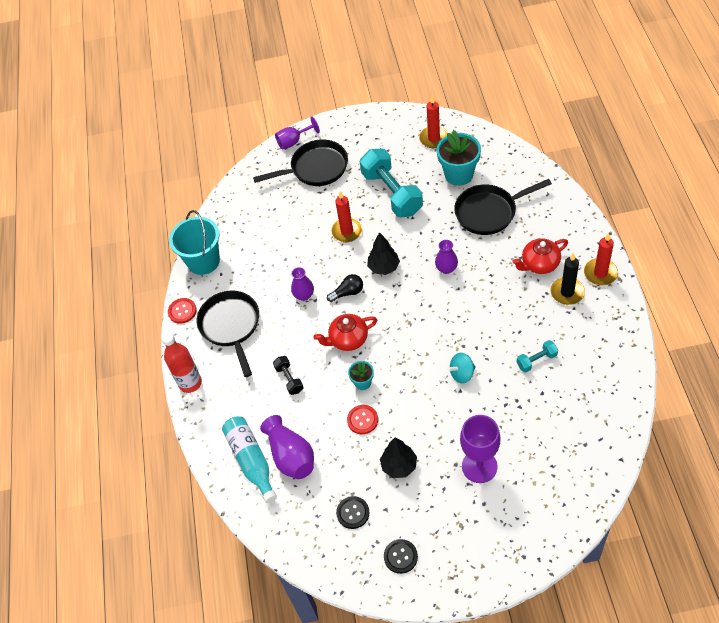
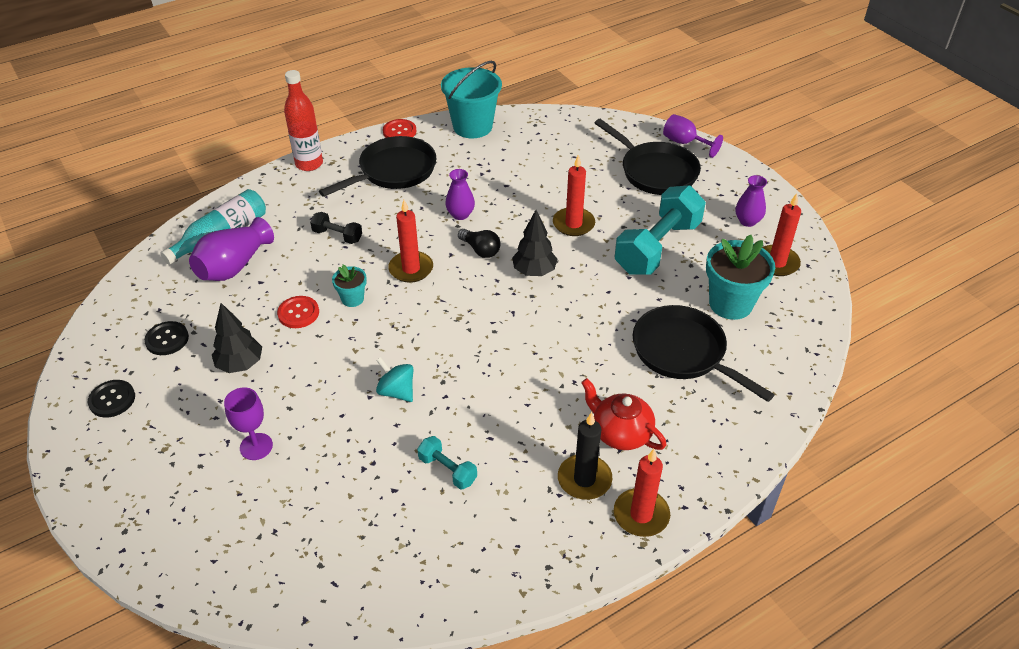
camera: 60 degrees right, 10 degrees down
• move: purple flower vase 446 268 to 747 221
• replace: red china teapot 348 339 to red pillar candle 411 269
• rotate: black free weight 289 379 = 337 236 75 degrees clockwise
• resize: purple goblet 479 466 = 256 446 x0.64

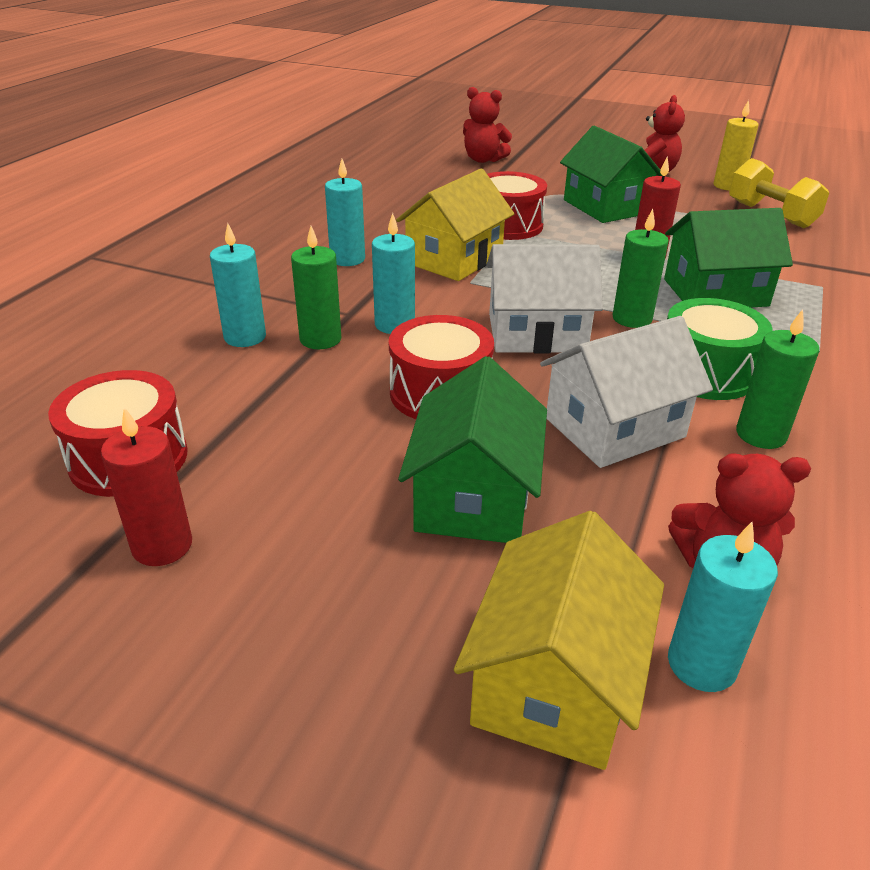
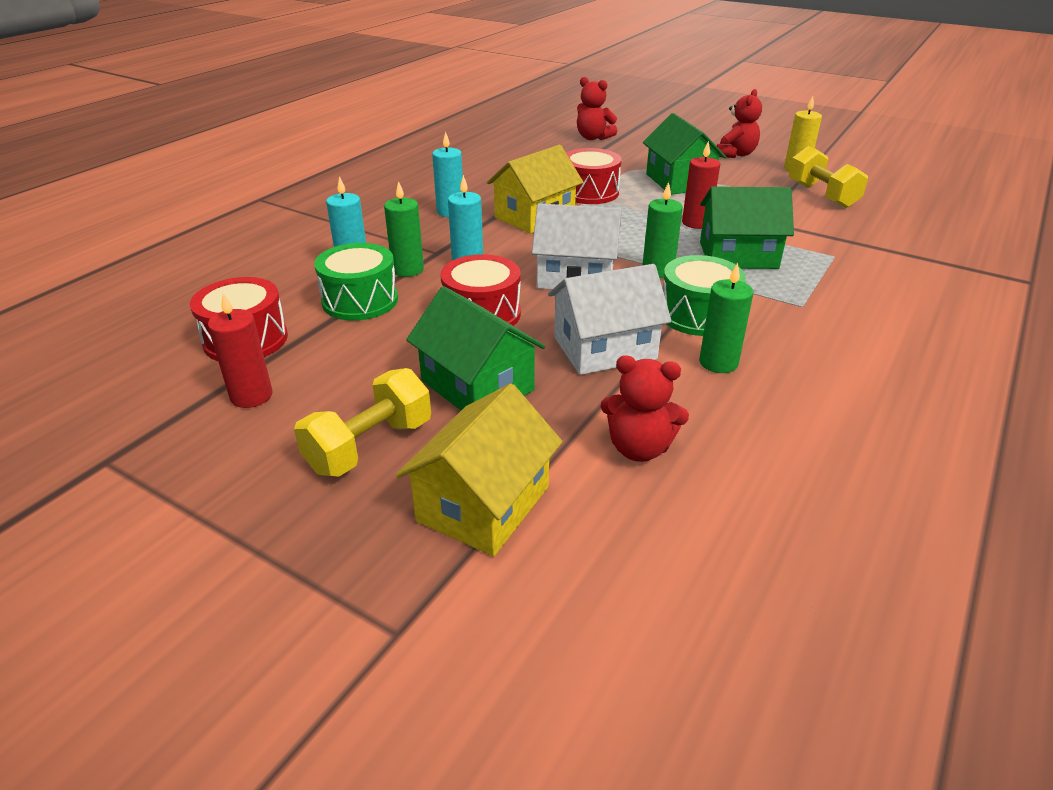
camera: 10 degrees right, 0 degrees up
• delete: aqua pillar candle 701 664
• insert: bright yellow free weight 369 446
• insert: emerald toy drum 360 300
• rotate: emerald cottage 474 497 = 477 385 60 degrees counterclockwise

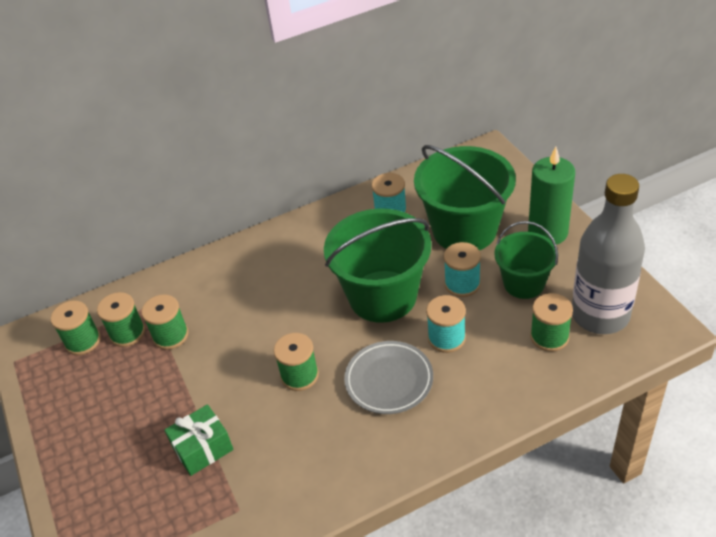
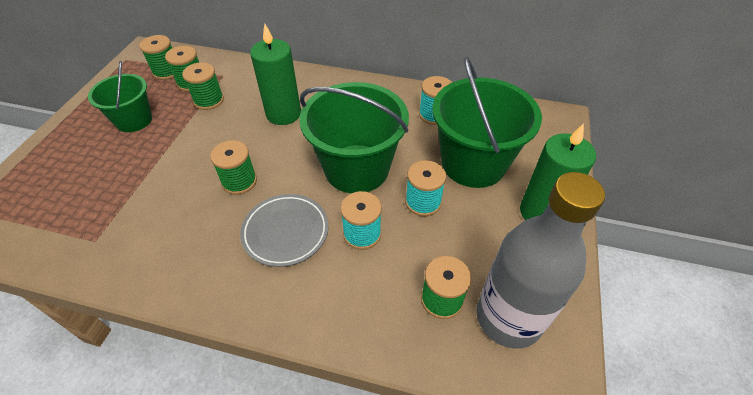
camera: 35 degrees right, 5 degrees up
• delete: emerald present 203 448
• insert: emerald pillar candle 283 114
• move: emerald bucket 524 283 to 134 120

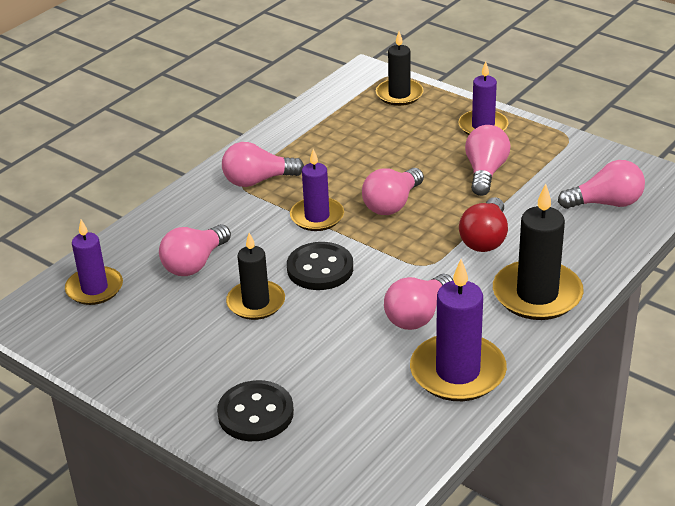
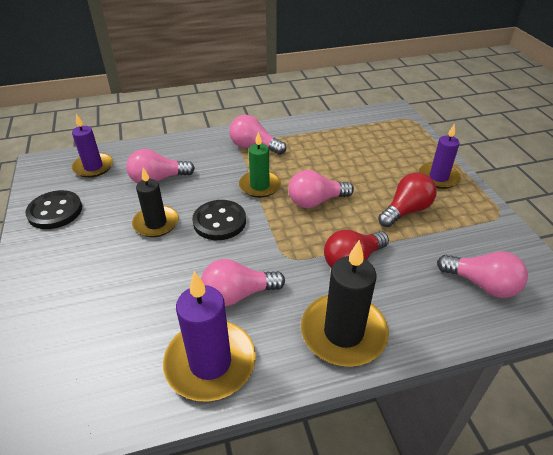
camera: 35 degrees right, 5 degrees up
• delete: black pillar candle 399 94
• move: black shirt button 255 413 to 55 211
• recolor: purple pillar candle 317 217 to emerald pillar candle 259 186
• recolor: rosy lightbulb 485 172 to red lightbulb 406 211

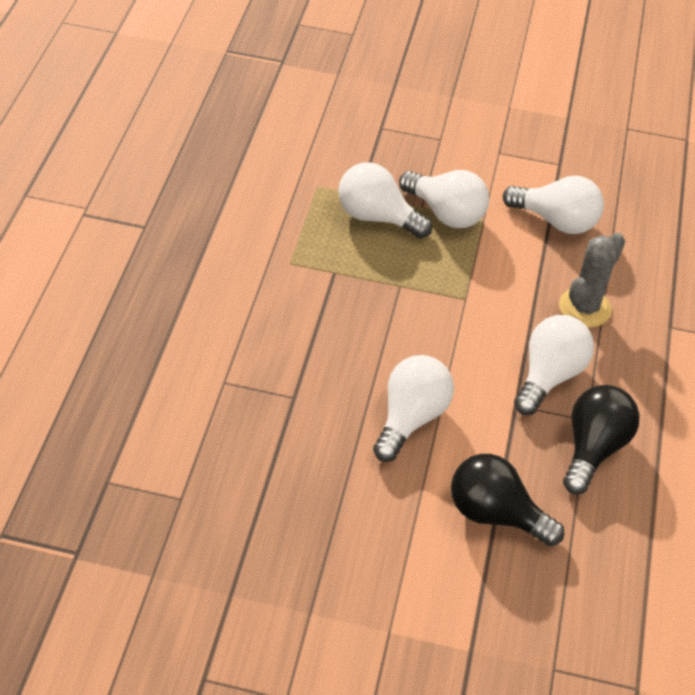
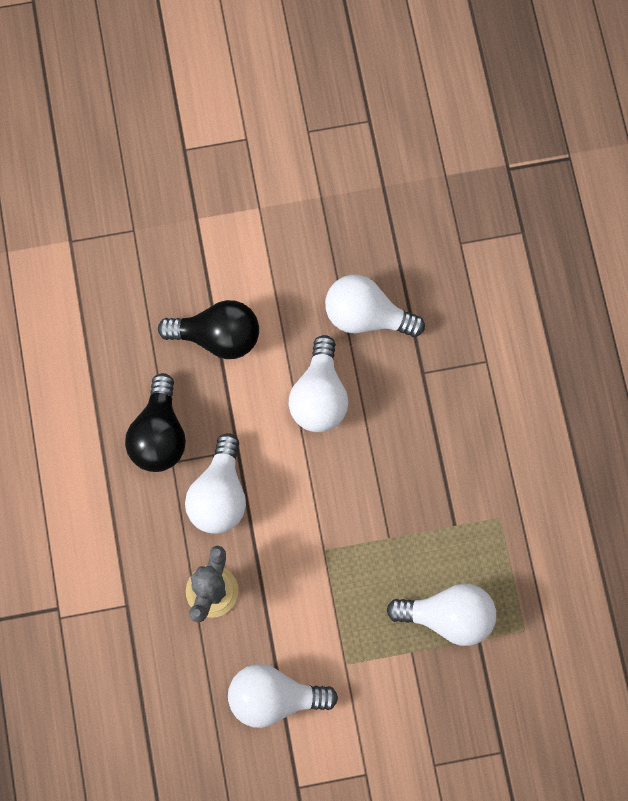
camera: 160 degrees right, 25 degrees up
• move: white lightbulb 446 213 to 366 316

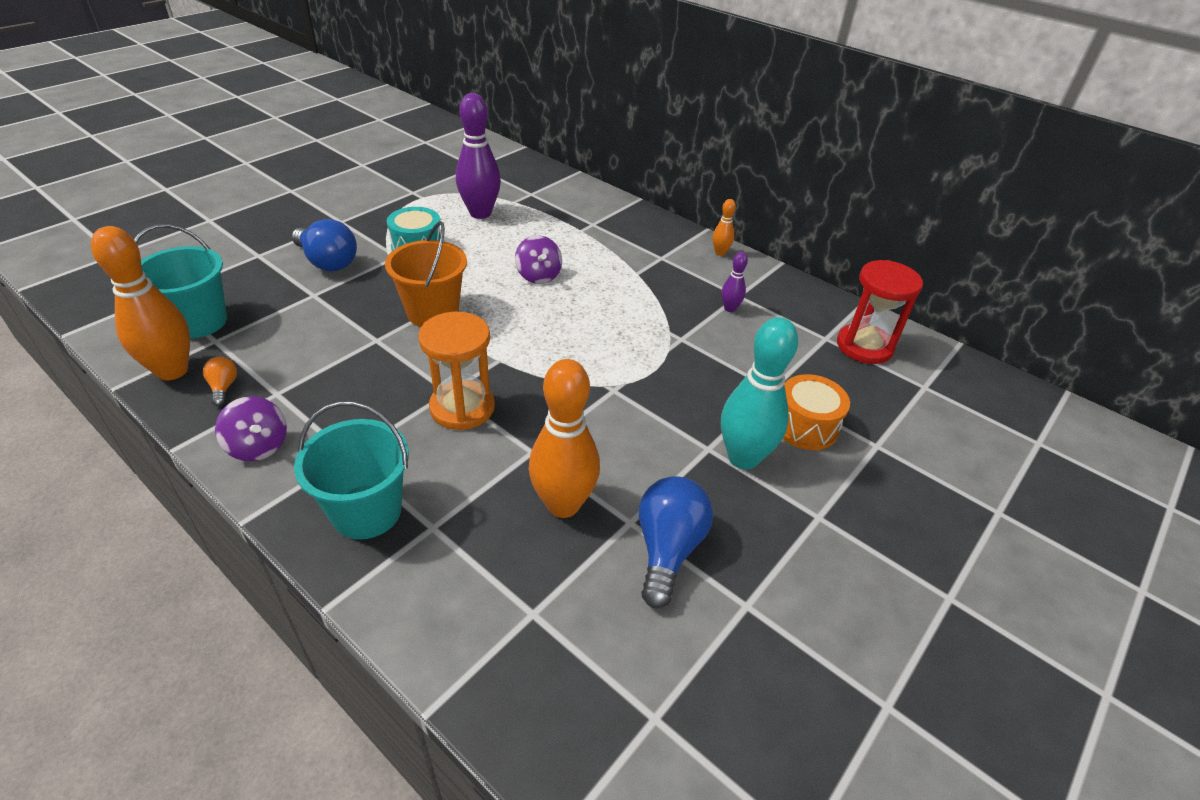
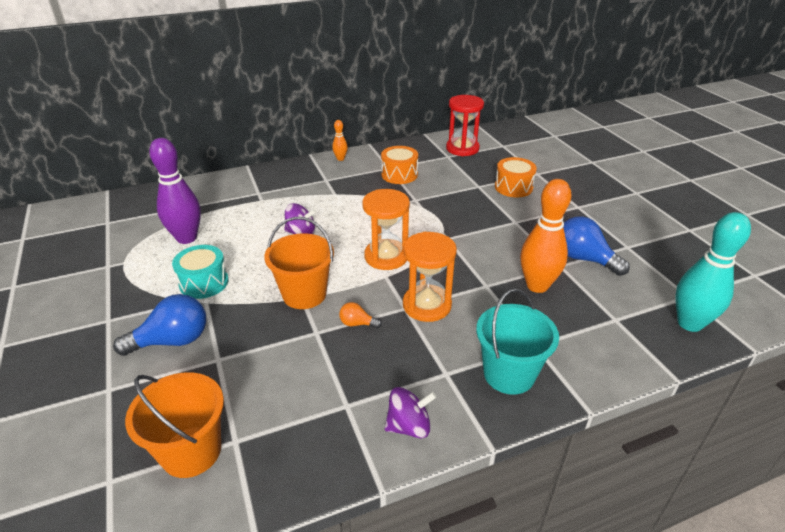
camera: 60 degrees left, 5 degrees down
• delete: bright orange tenpin 172 371
• insert: bright orange hourglass 386 257
• move: bright orange lightbulb 223 387 to 357 323
• move: aqua tenpin 743 458 to 689 323
• replace: purple tenpin 729 308 to bright orange toy drum 399 174
• recolor: aqua bucket 198 322 to bright orange bucket 191 451

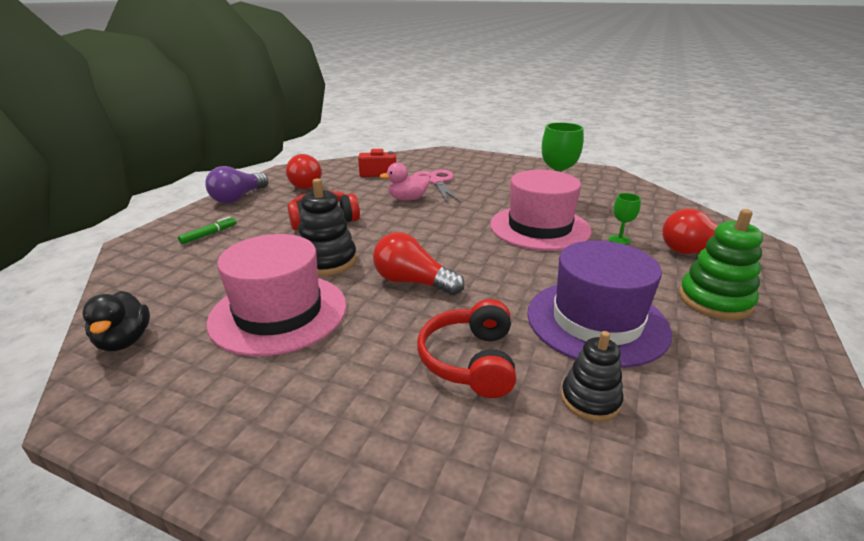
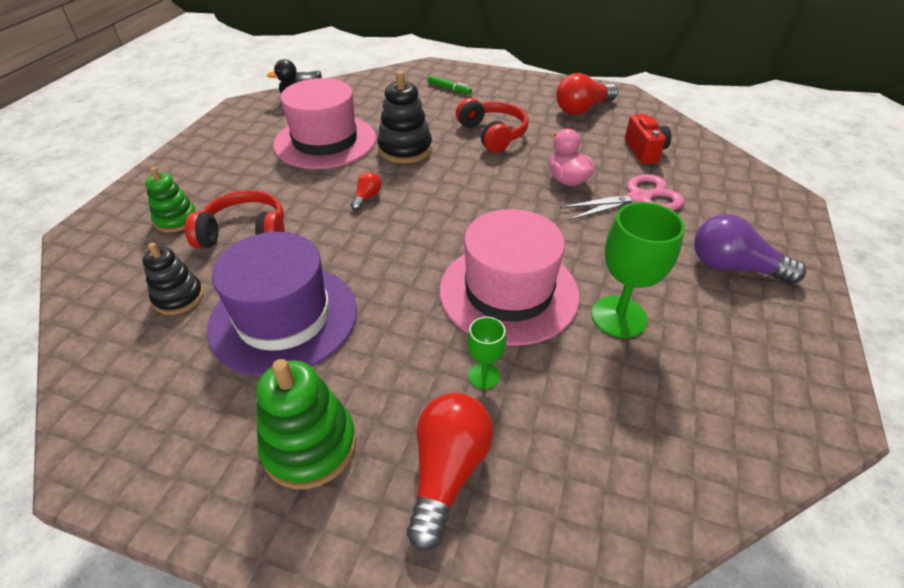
camera: 85 degrees right, 15 degrees up
• insert: emerald stacking rings 176 219
• move: purple lightbulb 238 198 to 733 267
• resize: red lightbulb 413 282 = 367 198 x0.50

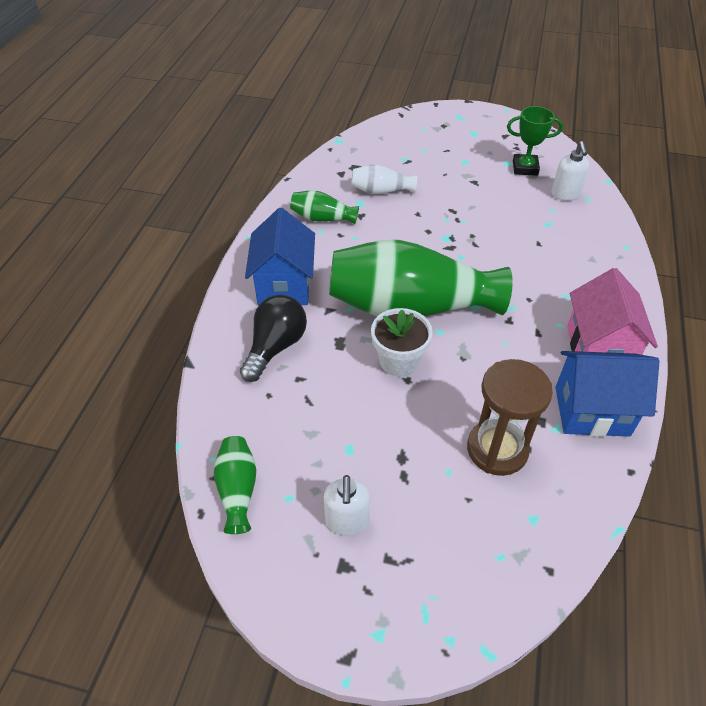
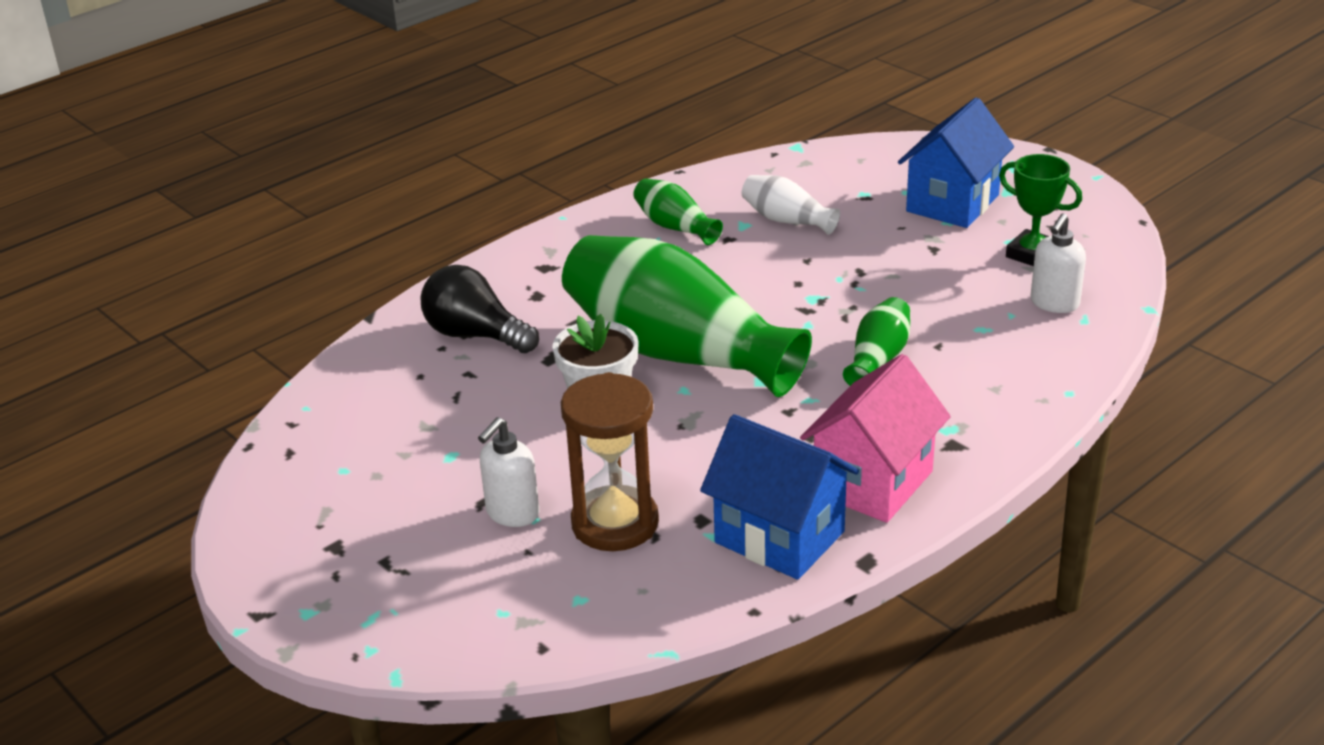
camera: 35 degrees right, 15 degrees down
• move: emerald flower vase 238 490 to 878 359
• move: cobalt cottage 284 285 to 952 203
• move: white soap dispenser 347 521 to 512 513
• rotate: black lightbulb 275 347 = 475 335 120 degrees counterclockwise

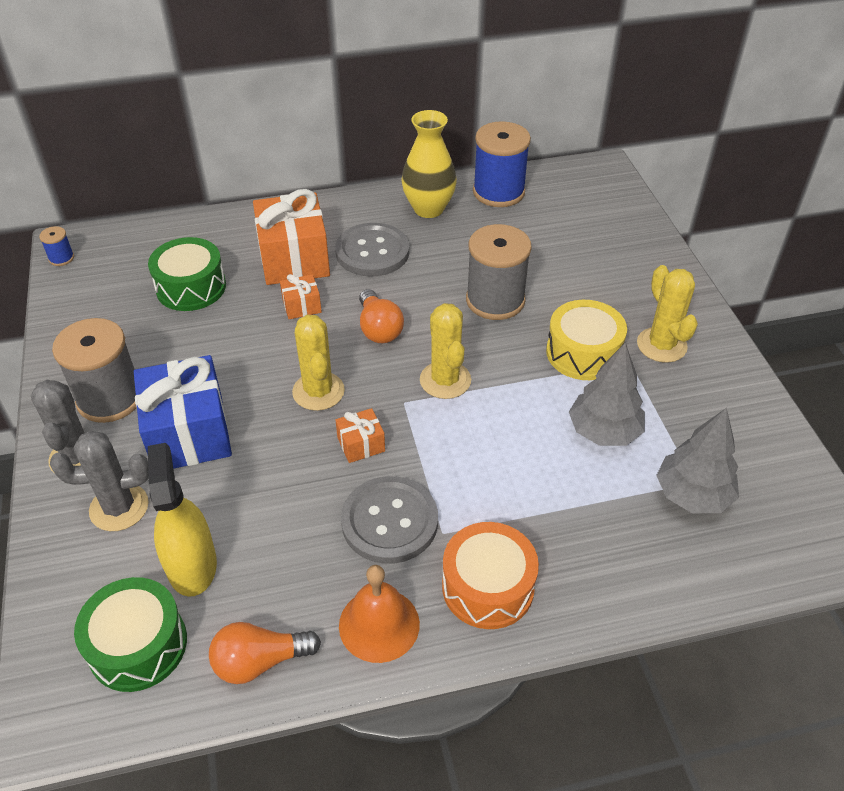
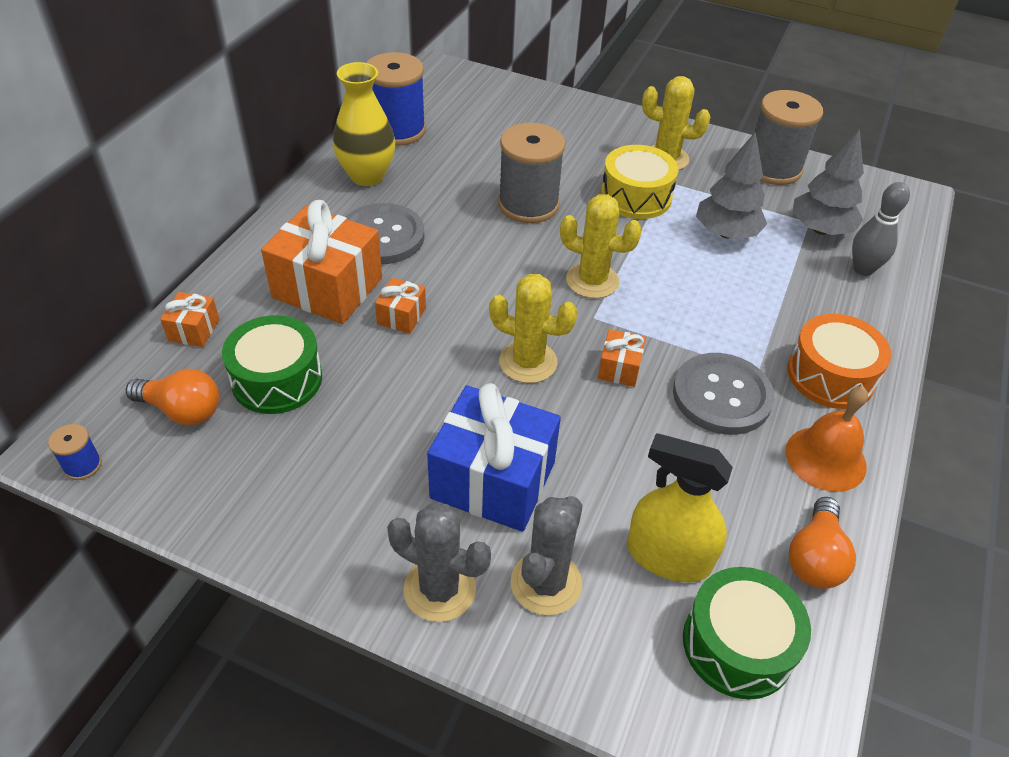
camera: 55 degrees left, 0 degrees up
• insert: bright orange present 194 330
• insert: grey tenpin 863 269
• move: grey spool 110 398 to 772 168
• move: bright orange lightbulb 379 329 to 182 410

